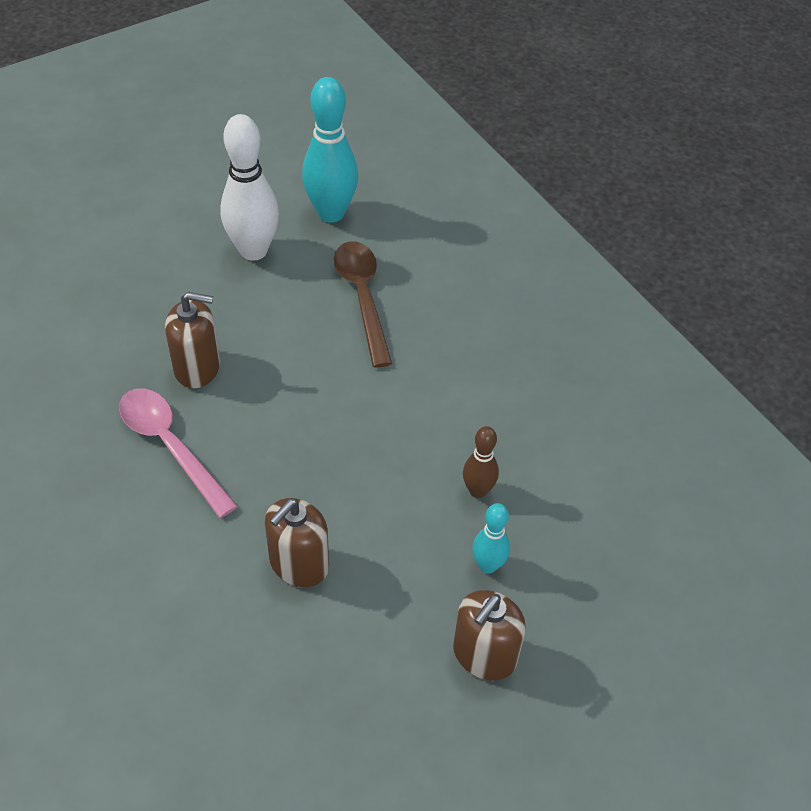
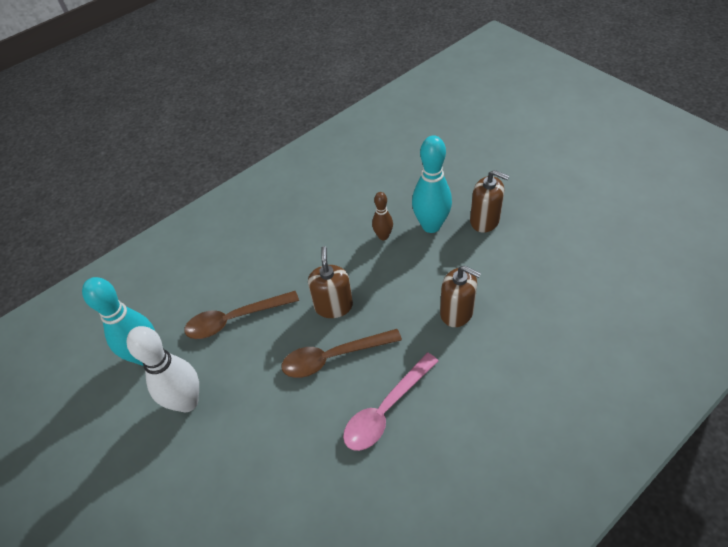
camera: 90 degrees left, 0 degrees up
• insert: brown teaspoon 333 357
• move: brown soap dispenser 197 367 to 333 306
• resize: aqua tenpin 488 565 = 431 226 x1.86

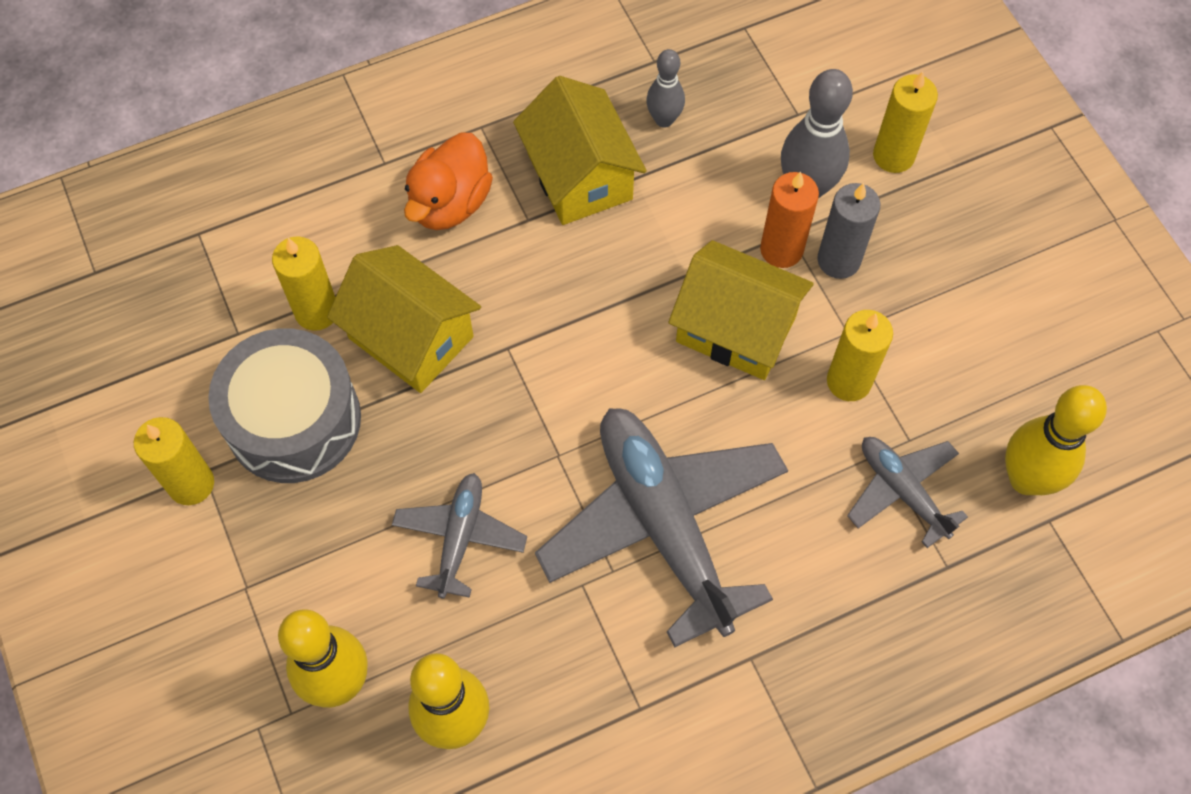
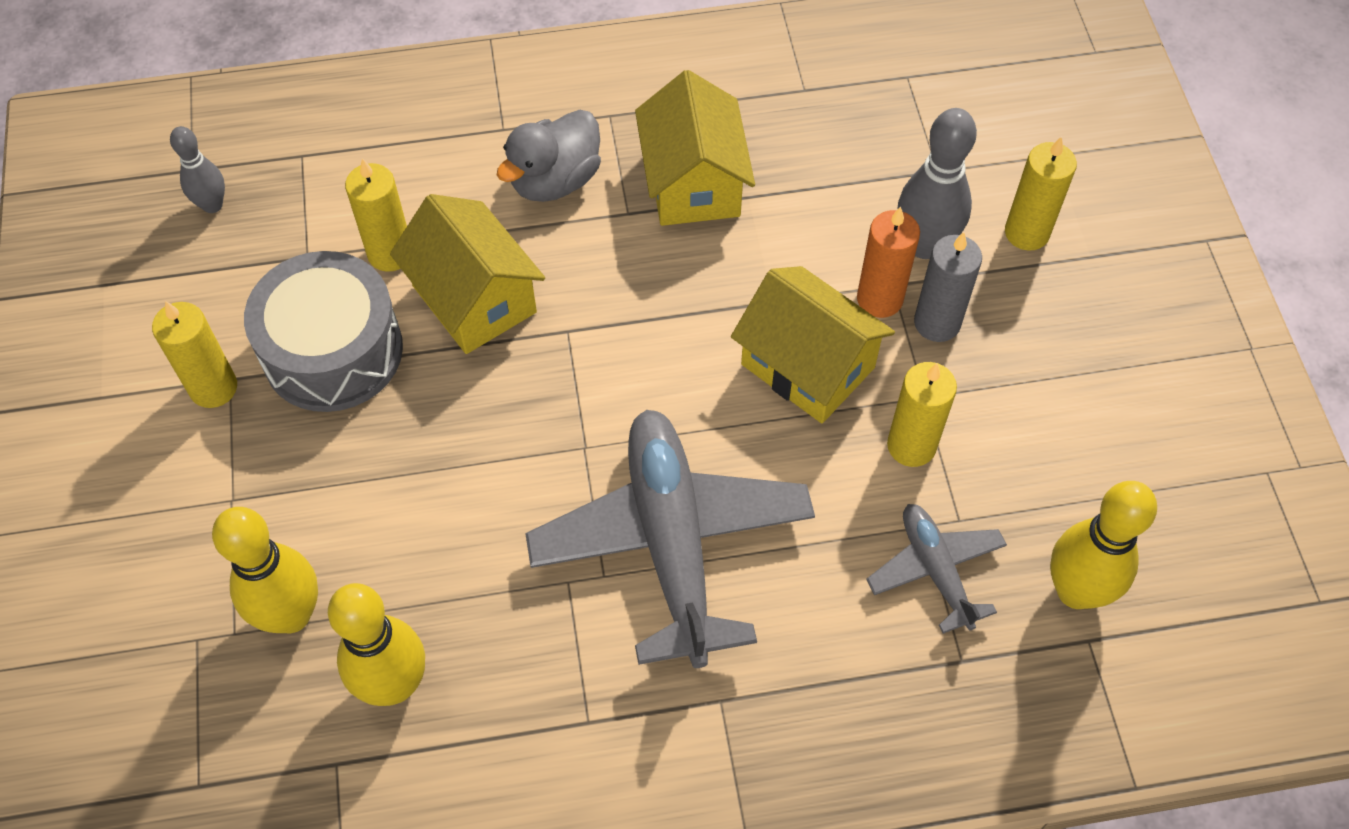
camera: 15 degrees right, 5 degrees down
• delete: grey plane 460 537
• move: grey tenpin 664 119 to 212 205
• recolor: bright orange duck 450 203 to grey duck 555 180

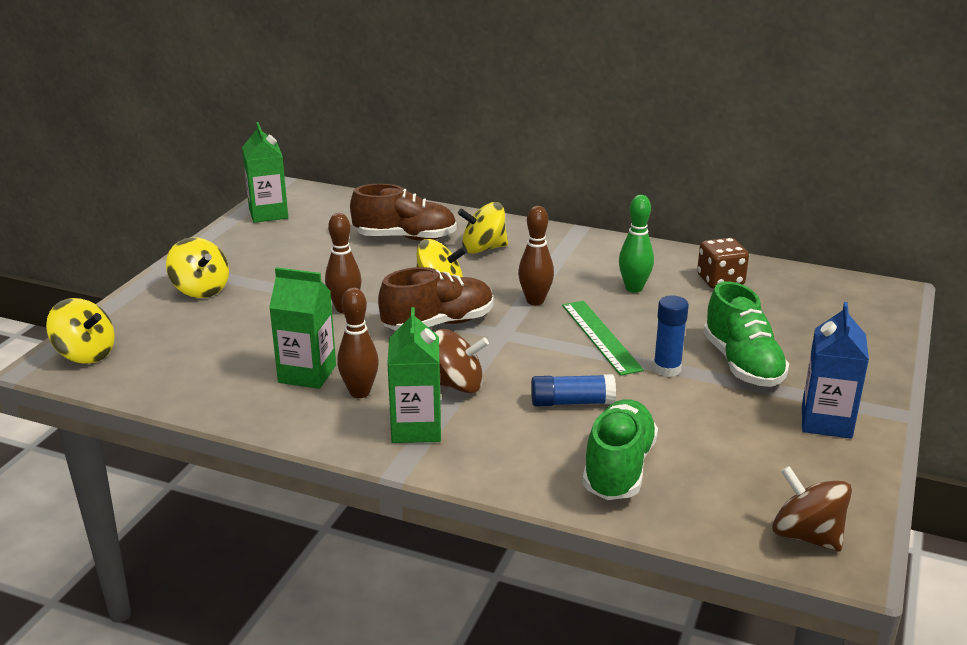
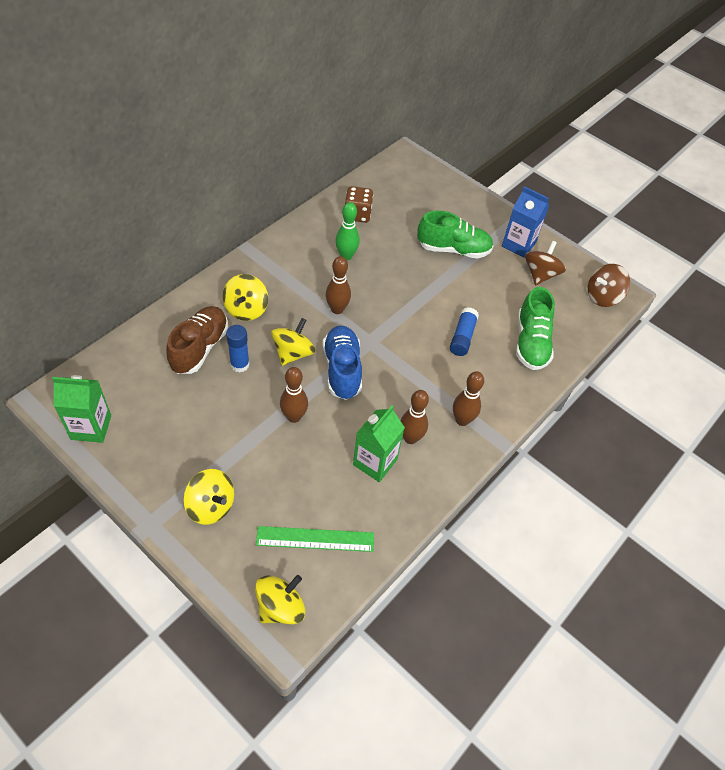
camera: 75 degrees left, 25 degrees up
• move: brown spinning top 457 385 to 540 274
• move: emerald straightedge 600 337 to 315 539
• move: cobalt glue 667 369 to 240 364
• replace: emerald milk carton 416 428 to brown tenpin 462 420
• recolor: brown shoe 438 324 to cobalt shoe 342 370
• rotate: bright yellow spinning top 200 289 = 211 506 60 degrees clockwise
• rotate: emerald shoe 618 468 = 531 342 120 degrees counterclockwise

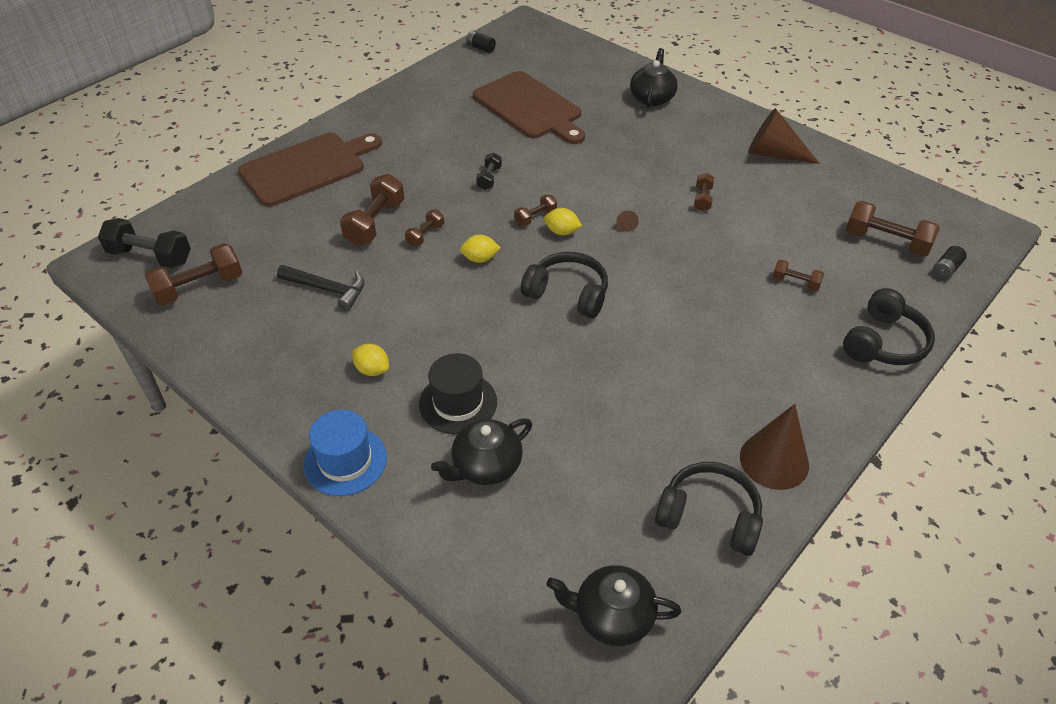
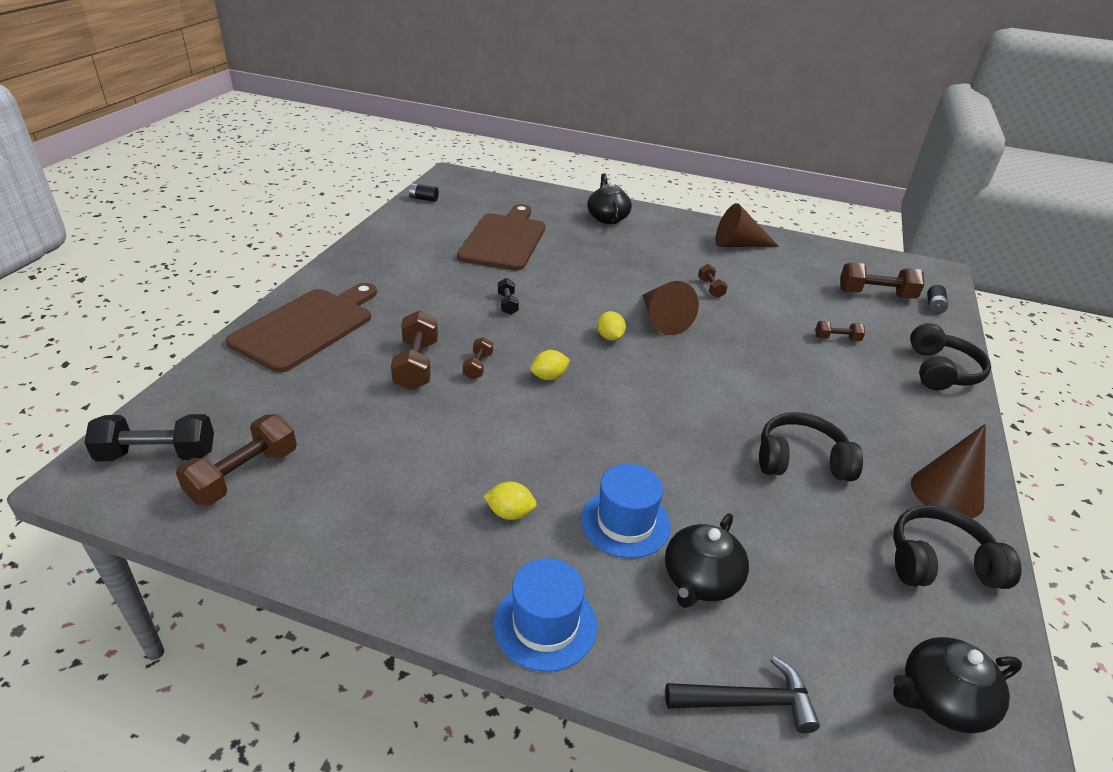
camera: 25 degrees left, 10 degrees down
• delete: brown free weight 535 217
• move: black carpenter's hammer 327 289 to 747 701
• move: black over-ear headphones 568 293 to 801 460
• recolor: black hat 458 403 to cobalt hat 625 522
• rotate: brown bread board 529 107 = 504 240 105 degrees counterclockwise
• rotate: bright yellow toy lemon 562 232 = 610 337 75 degrees clockwise
• resize: brown solid cone 626 224 = 662 320 x2.45

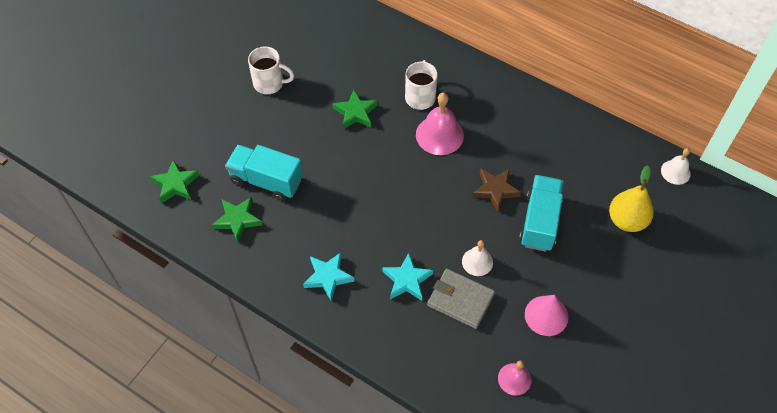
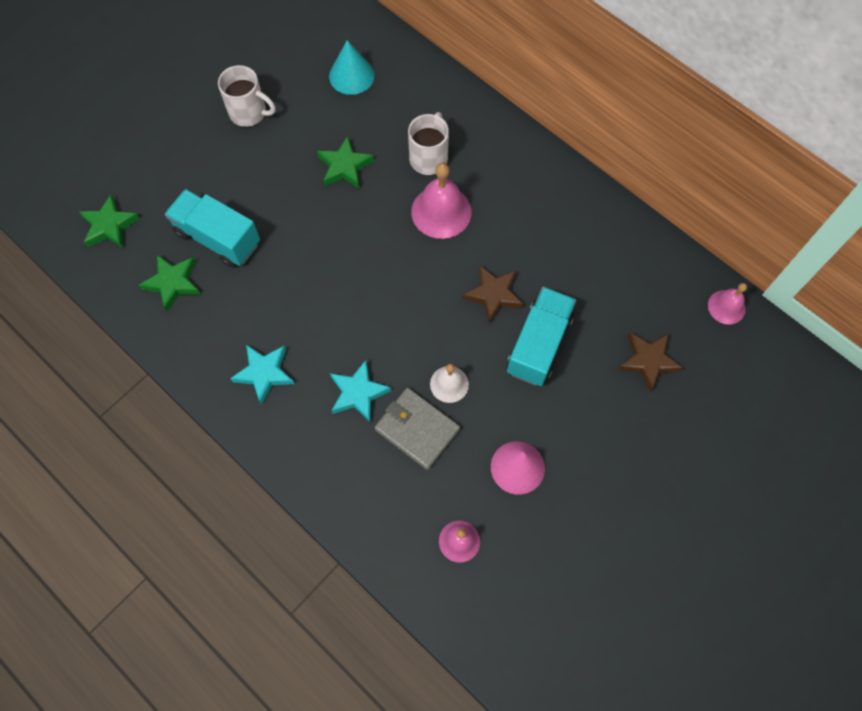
camera: 10 degrees right, 10 degrees up
• insert: aqua solid cone 351 75
• replace: bright yellow pear fruit 626 220 to brown star shape 648 361
• recolor: white hand bell 675 172 to rosy hand bell 726 307

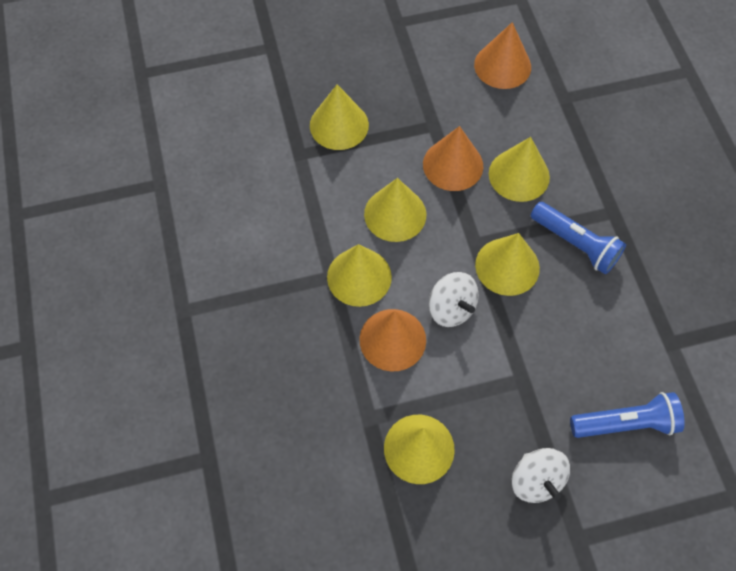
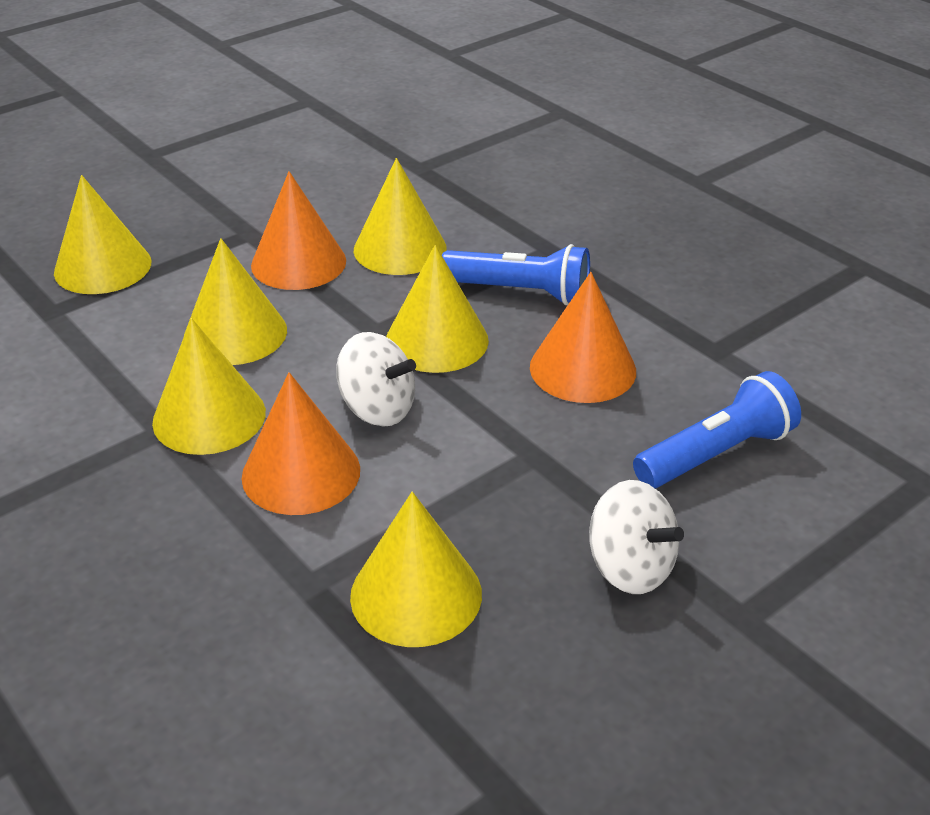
camera: 25 degrees left, 25 degrees down
• move: bright orange solid cone 502 65 to 582 368

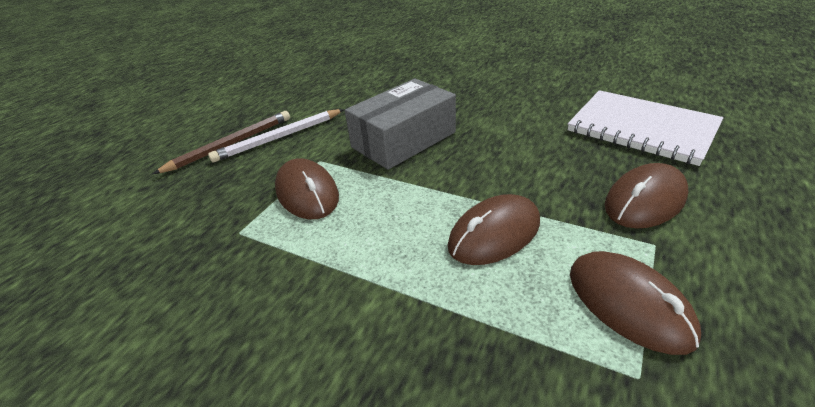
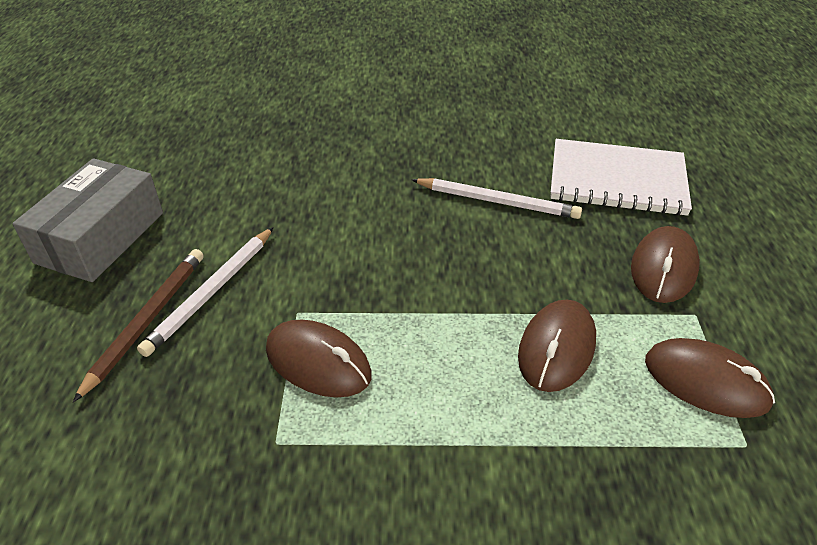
camera: 30 degrees left, 5 degrees up
• insert: white lead pencil 497 201
• move: grey box 403 140 to 100 237

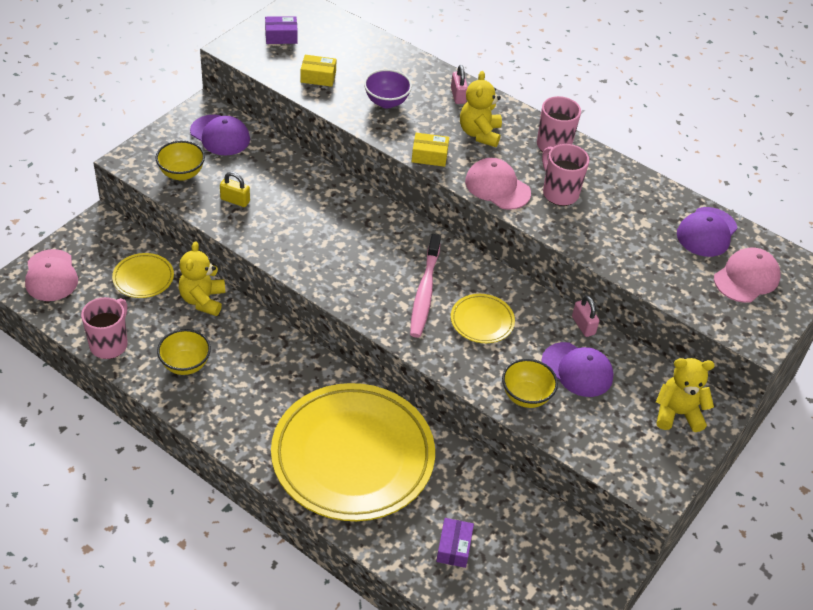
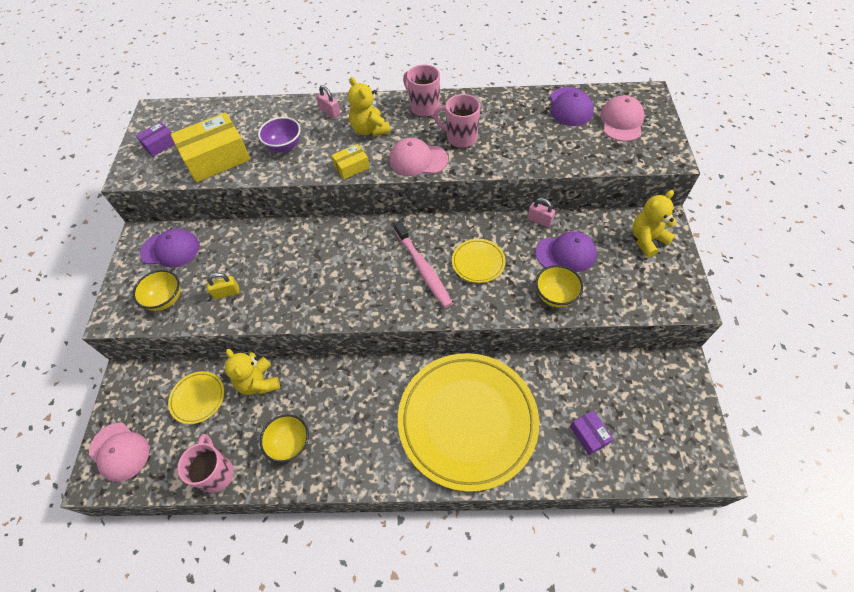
camera: 30 degrees left, 10 degrees up
• resize: bright yellow box 318 77 = 216 158 x1.99

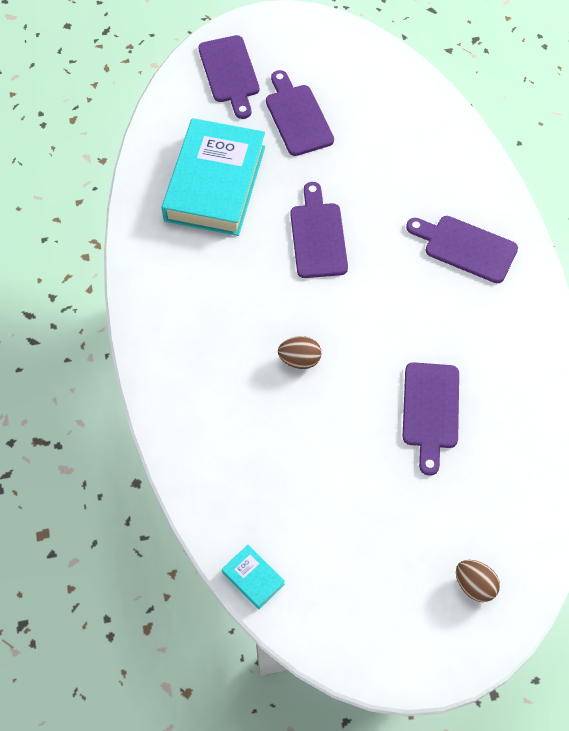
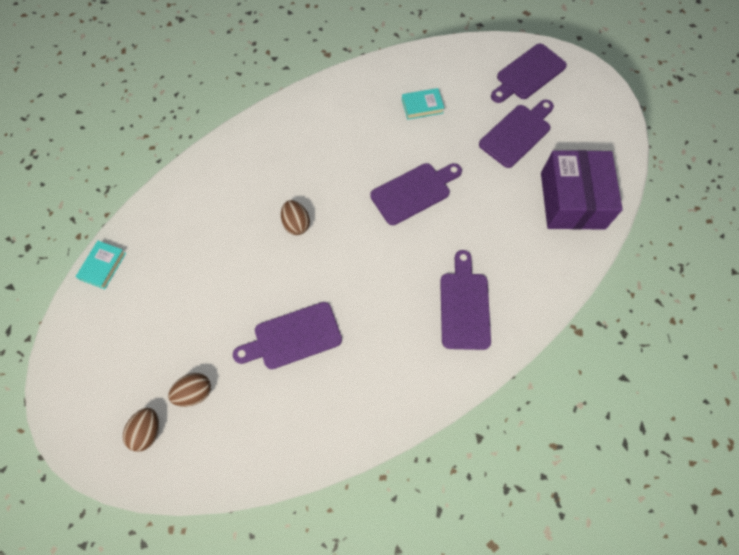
camera: 65 degrees right, 5 degrees up
• insert: brown toy egg 194 392
• insert: purple box 572 200
• resize: aqua book 215 183 = 422 106 x0.40

